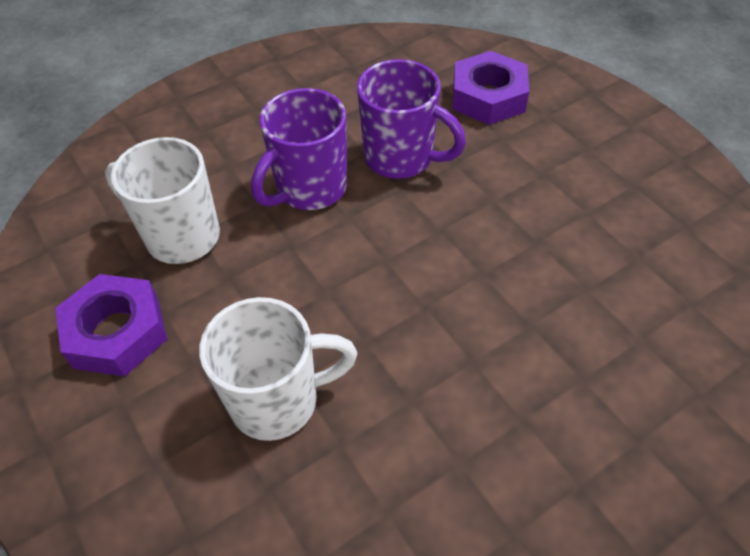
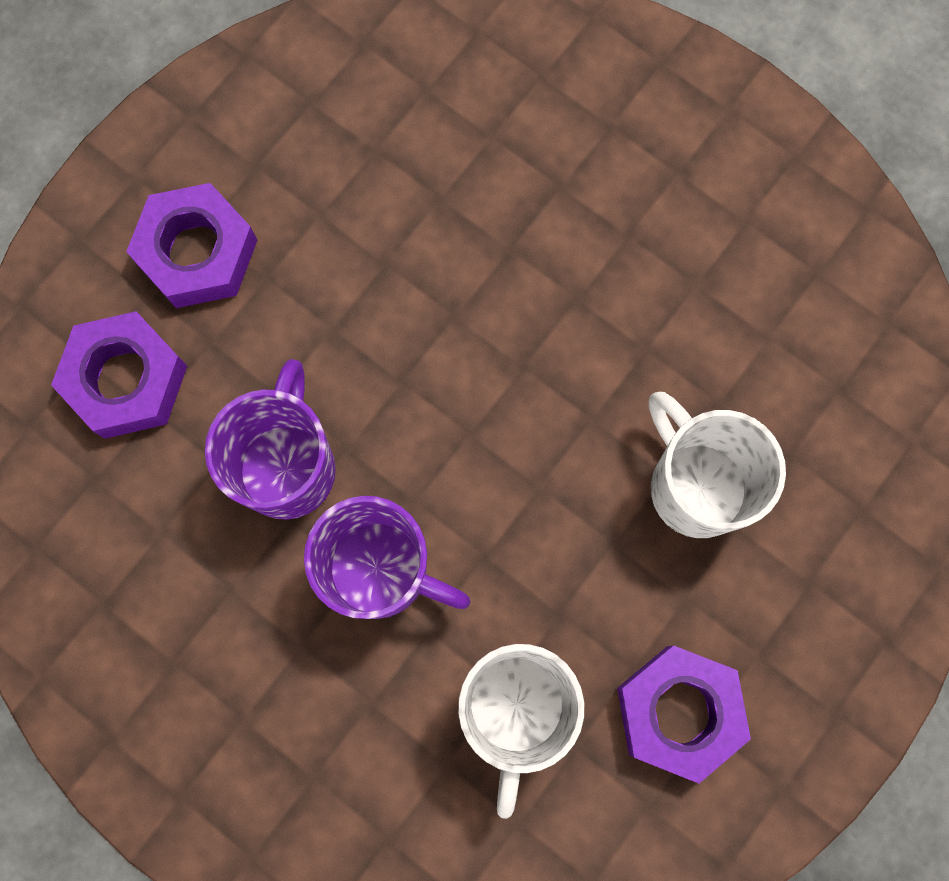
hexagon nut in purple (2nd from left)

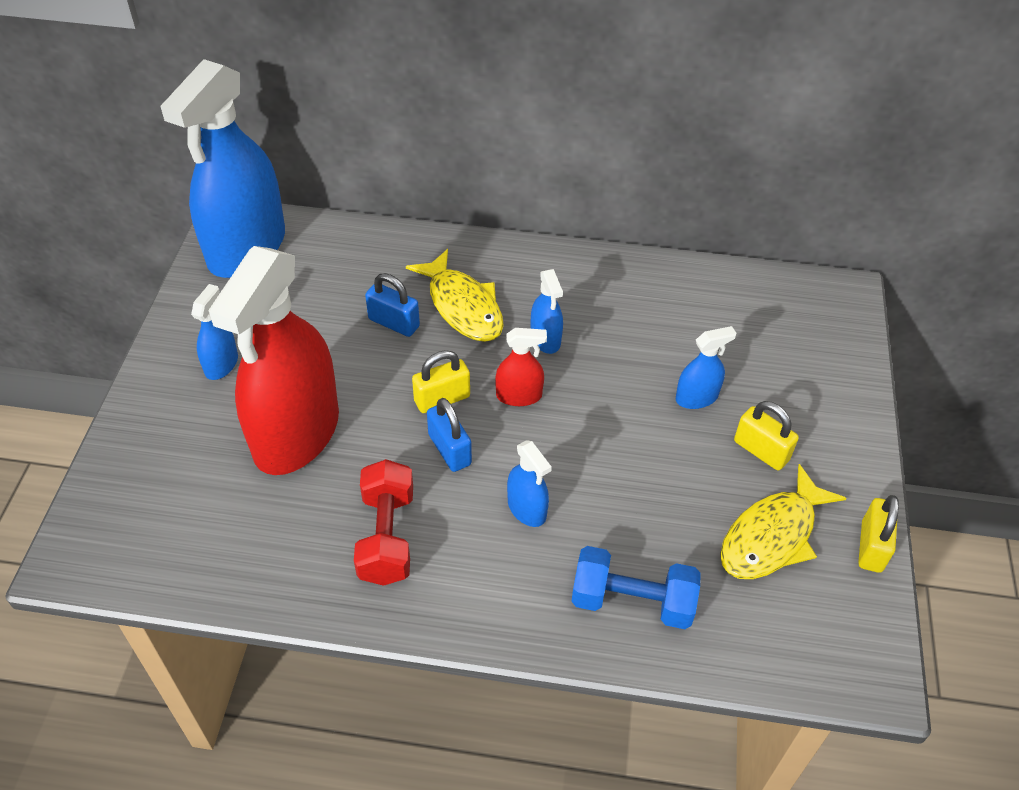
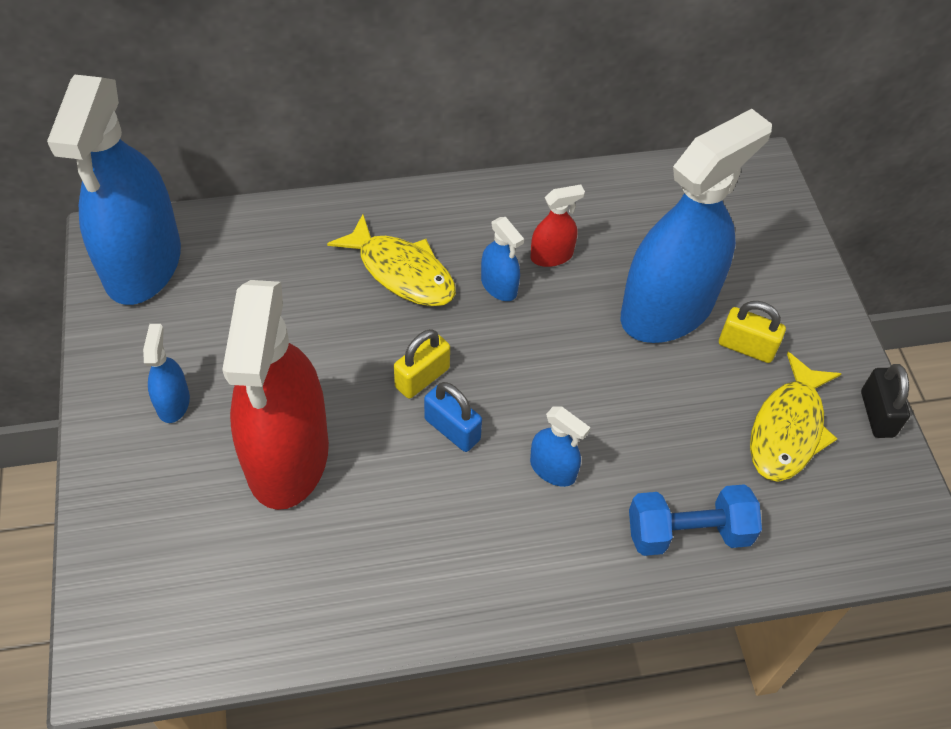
dumbbell in crimson
lock in blue (1st from left in the first image)
sprayer in crimson (2nd from left)
sprayer in blue (5th from left)
lock in jet-black

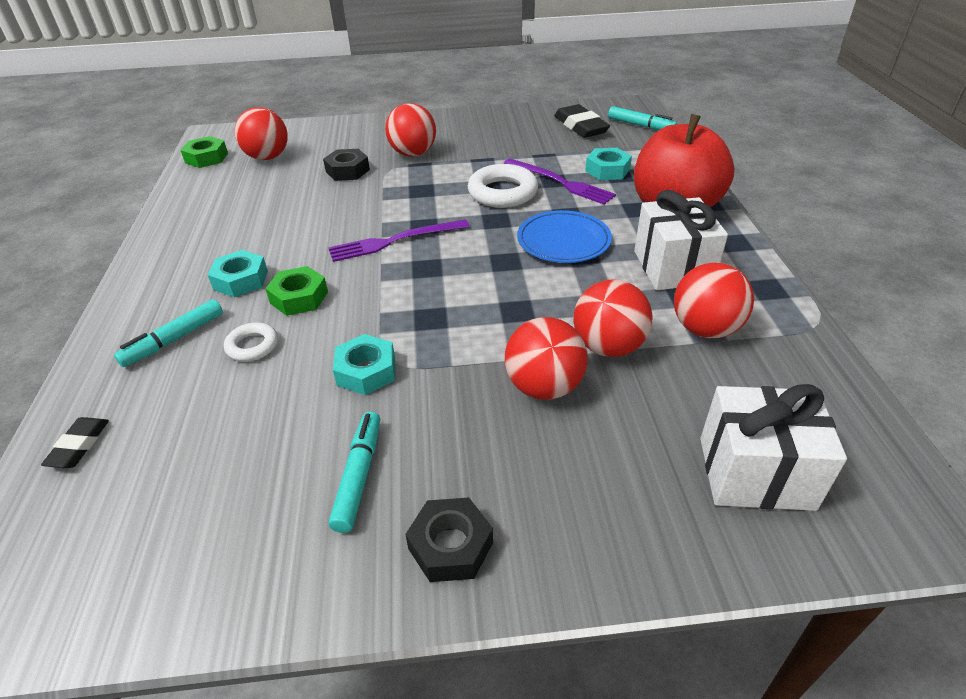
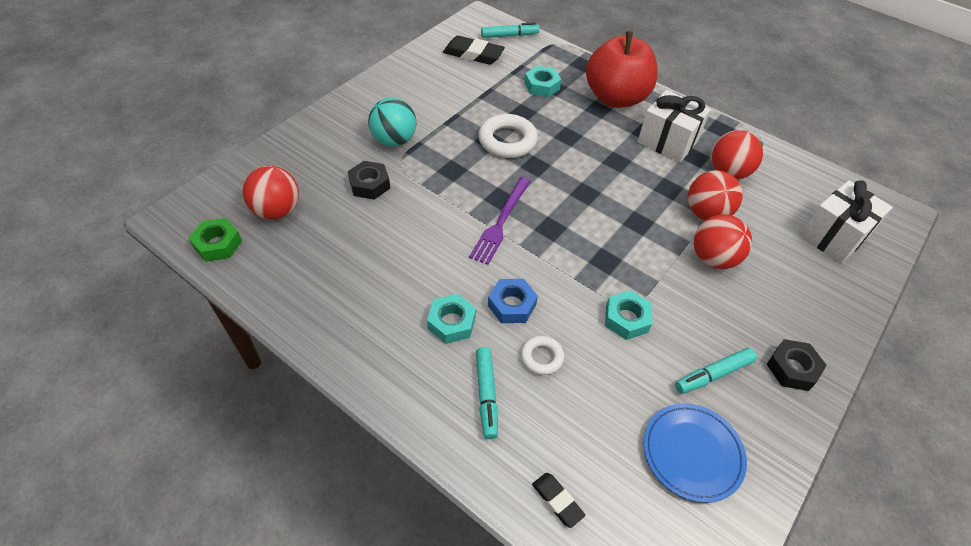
hexagon nut in blue
marker in aqua (3rd from left)
sphere in aqua
fork in purple (2nd from left in the first image)
dinner plate in blue

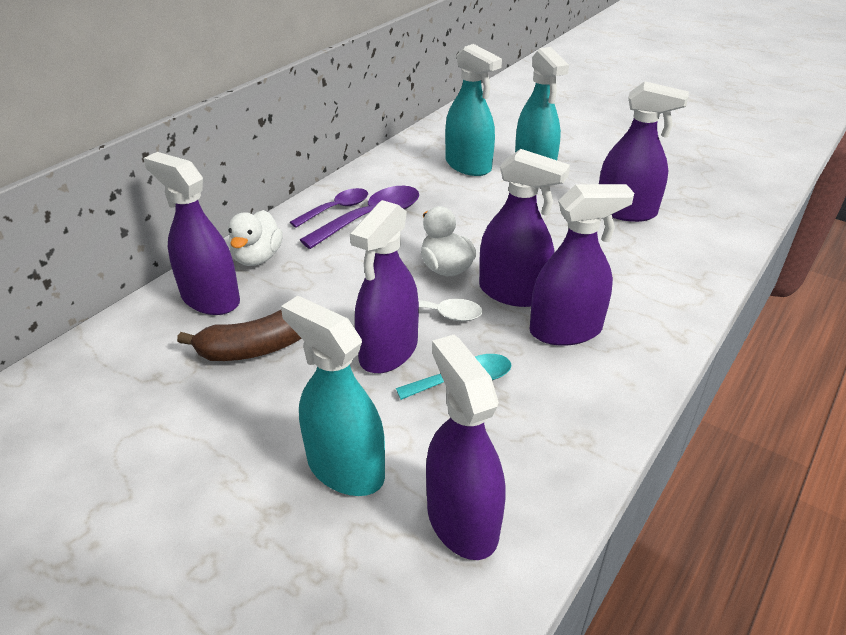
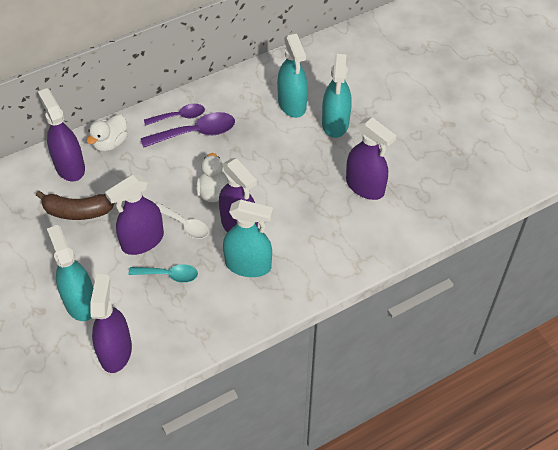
sprayer in aqua (2nd from left)

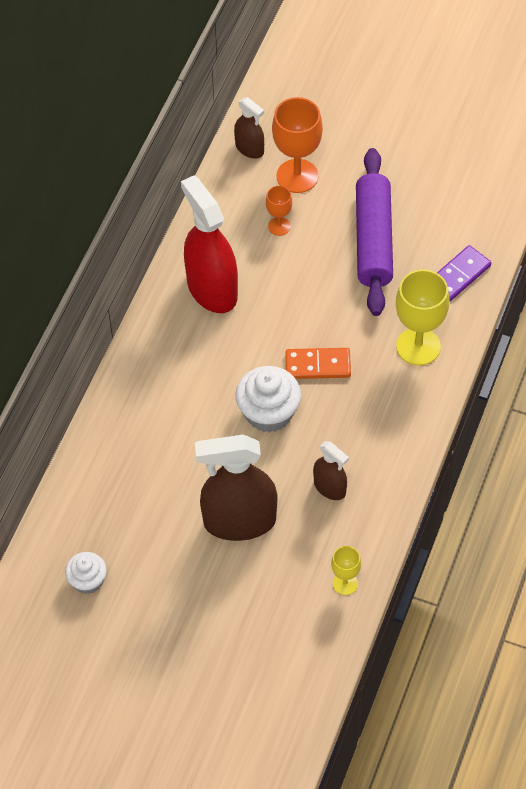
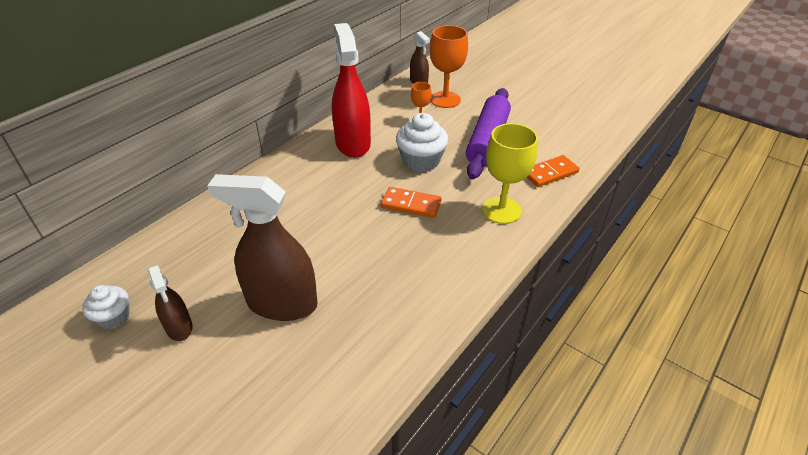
muffin in snow-white (2nd from left)
sprayer in russet (1st from left)
wine glass in bright yellow (1st from left in the first image)
domino in orange-coloured (2nd from left)

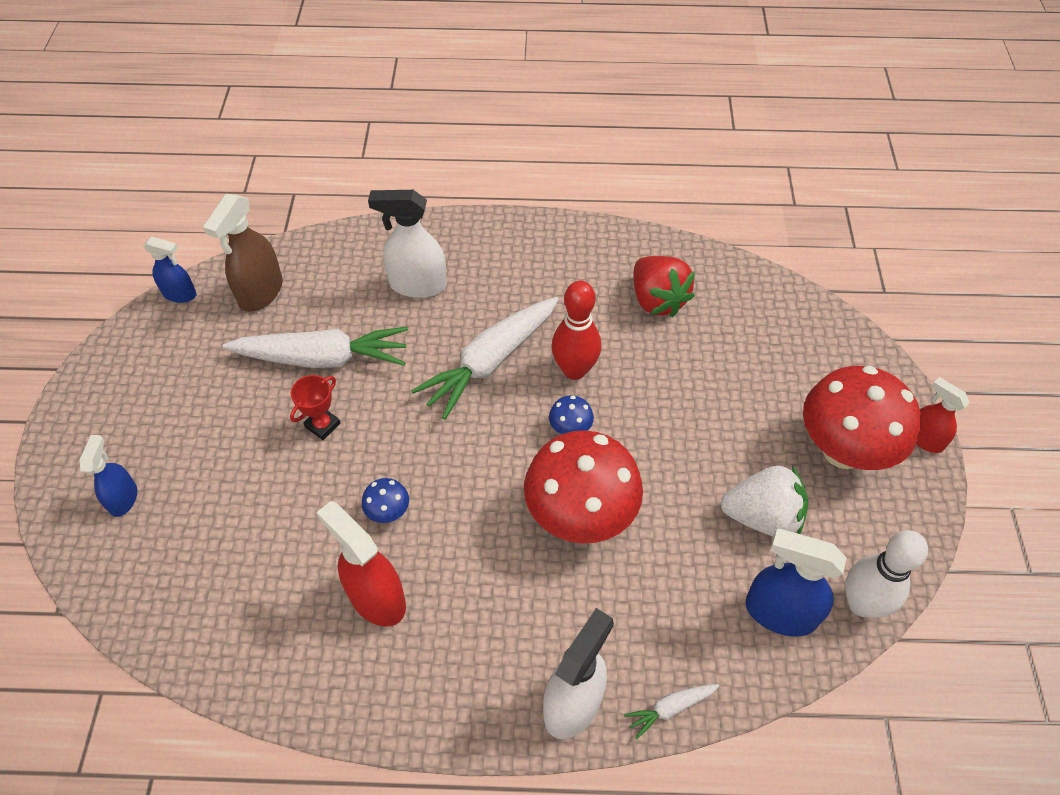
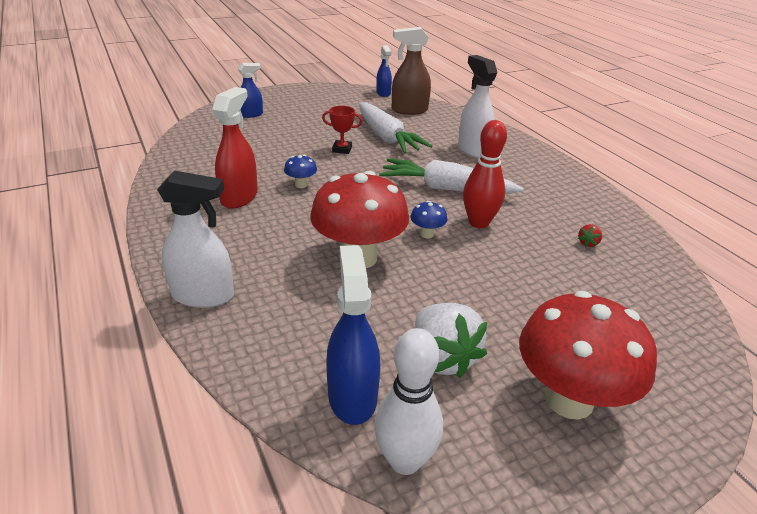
carrot in snow-white (3rd from left in the first image)
strawberry in crimson
sprayer in crimson (2nd from left in the first image)

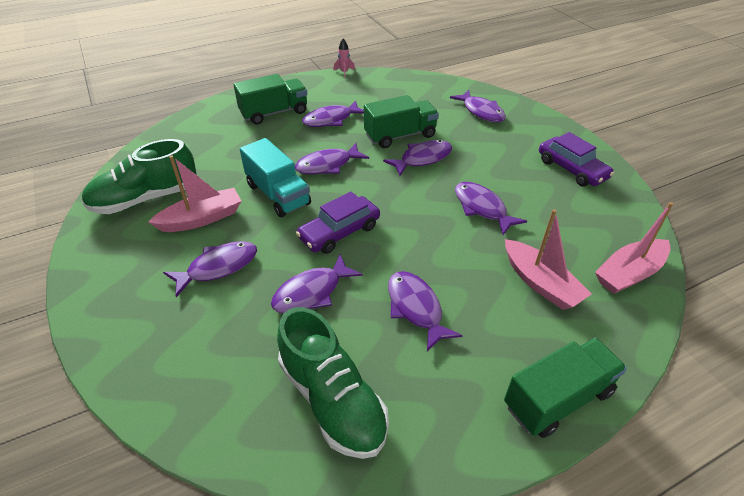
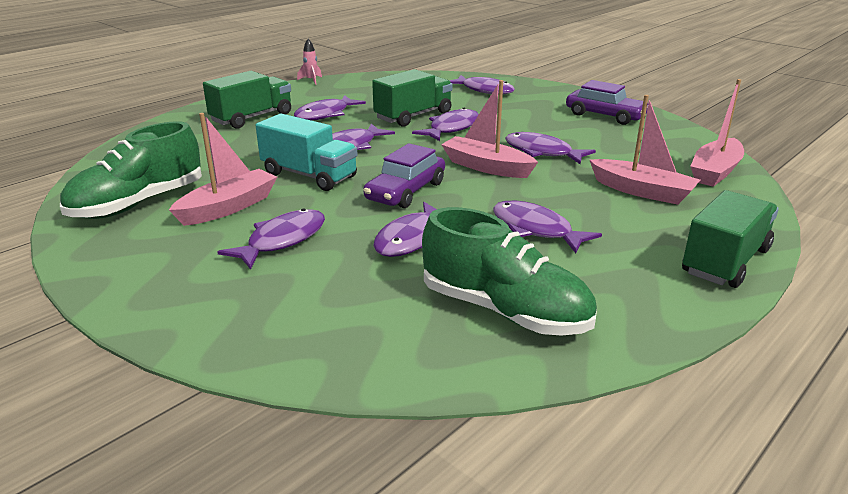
boat in rose-pink (2nd from left)

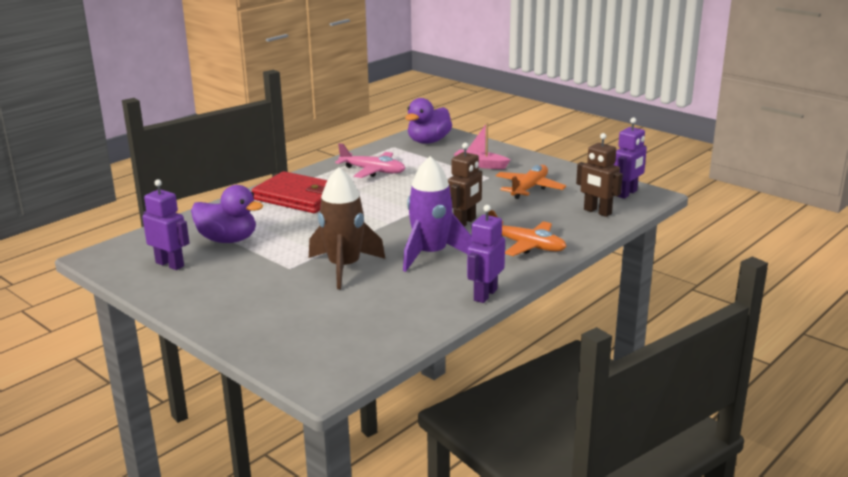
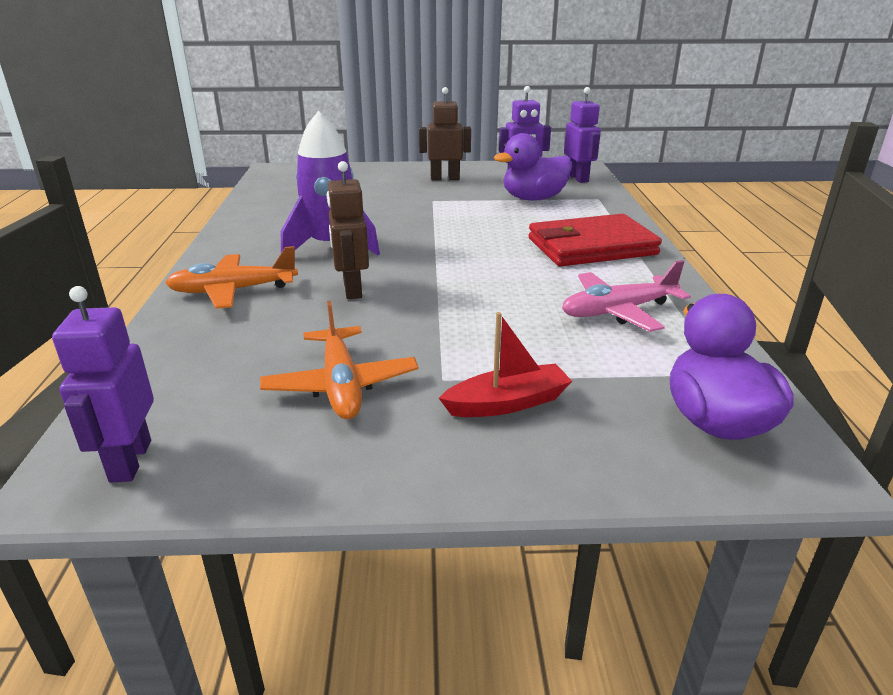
rocket in russet
boat in crimson
robot figure in purple (3rd from left)
robot figure in russet (2nd from left)

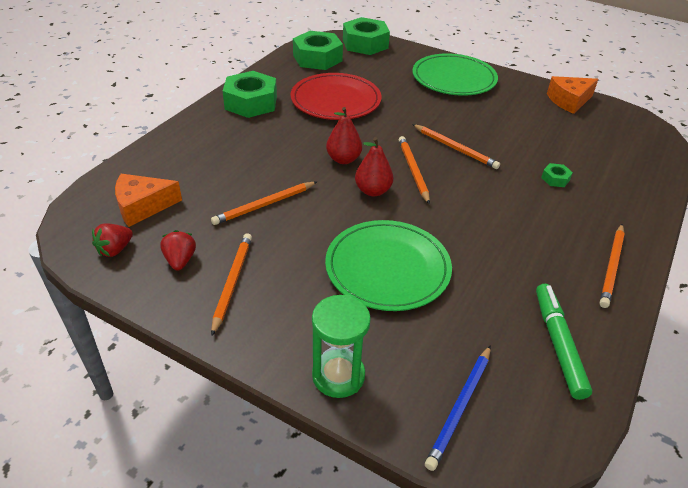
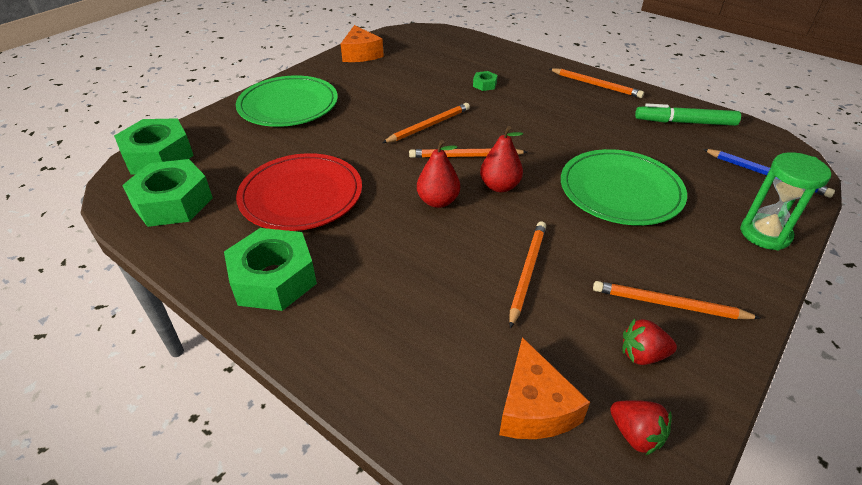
lead pencil in orange-coloured (3rd from left)

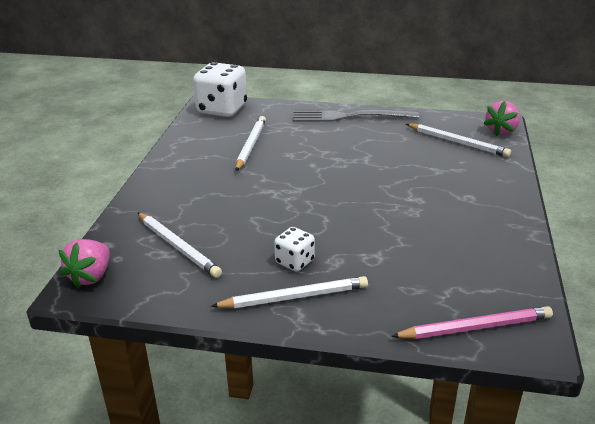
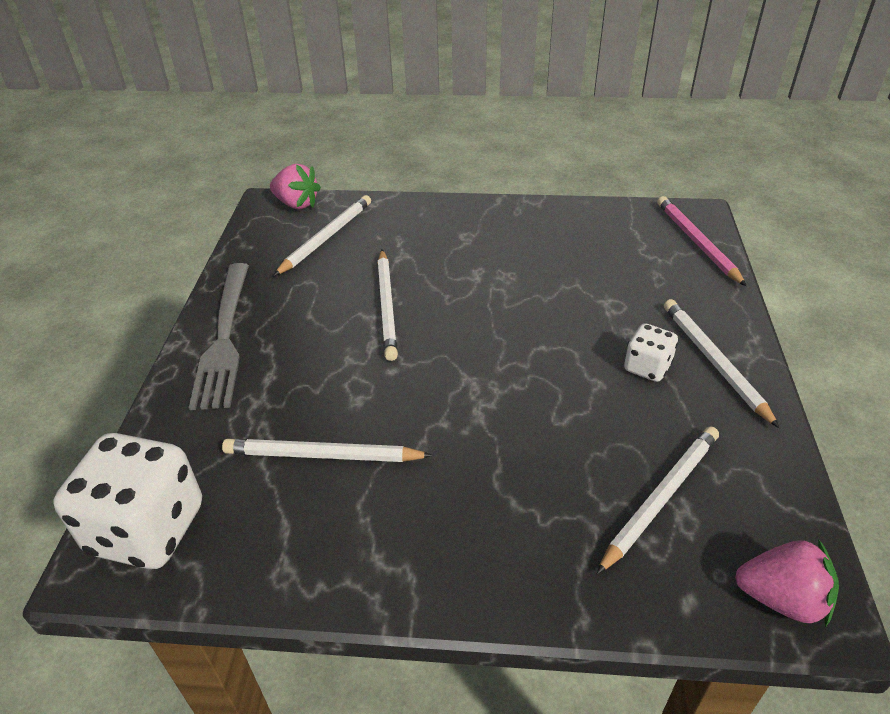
lead pencil in snow-white (3rd from left)

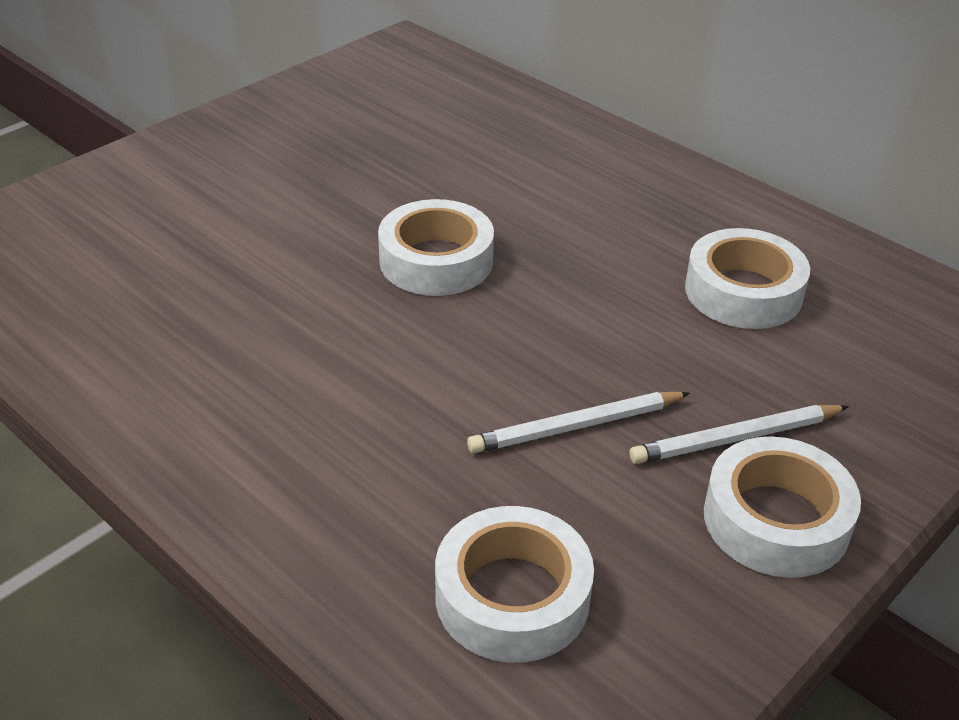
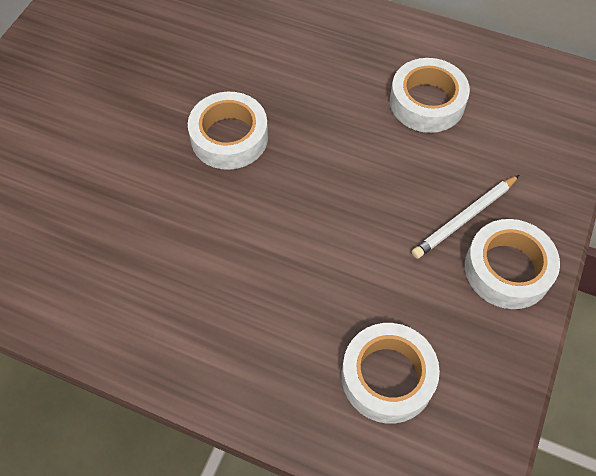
lead pencil in snow-white (1st from left in the first image)

